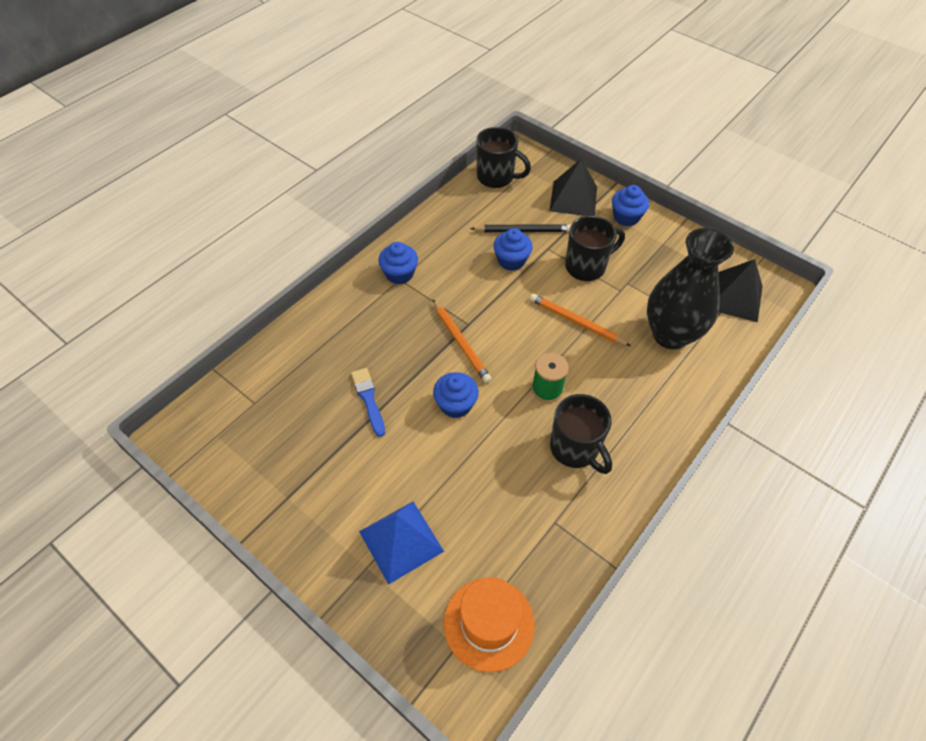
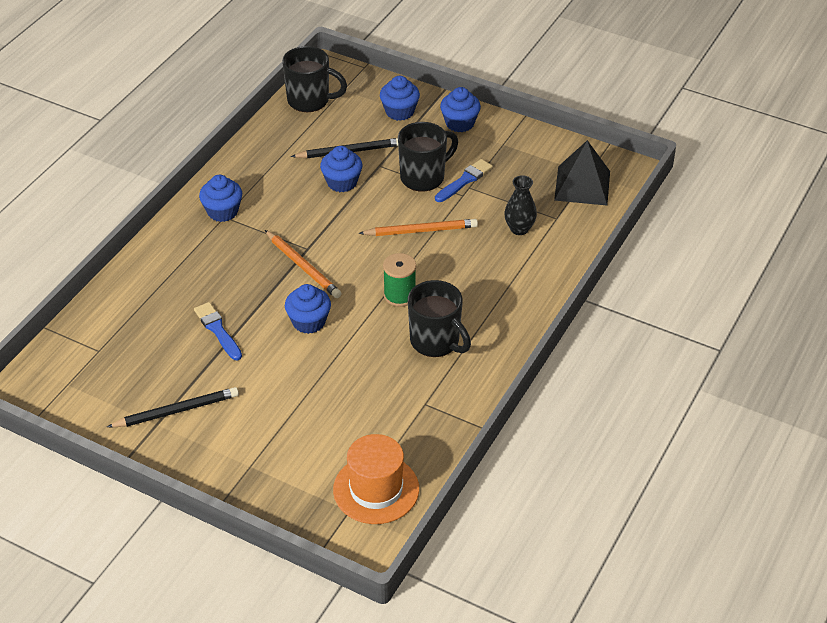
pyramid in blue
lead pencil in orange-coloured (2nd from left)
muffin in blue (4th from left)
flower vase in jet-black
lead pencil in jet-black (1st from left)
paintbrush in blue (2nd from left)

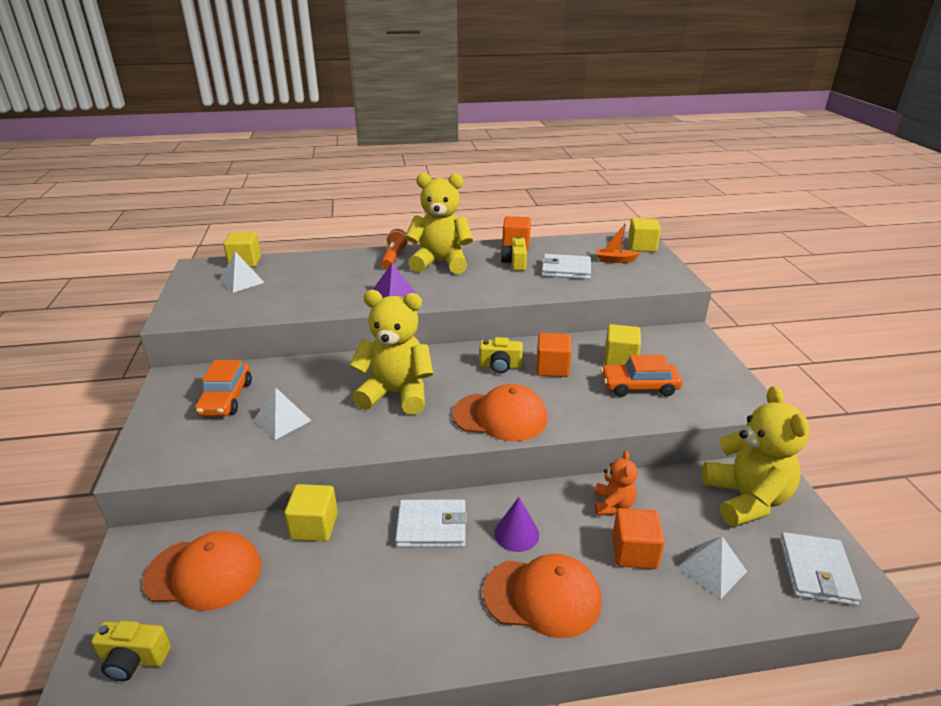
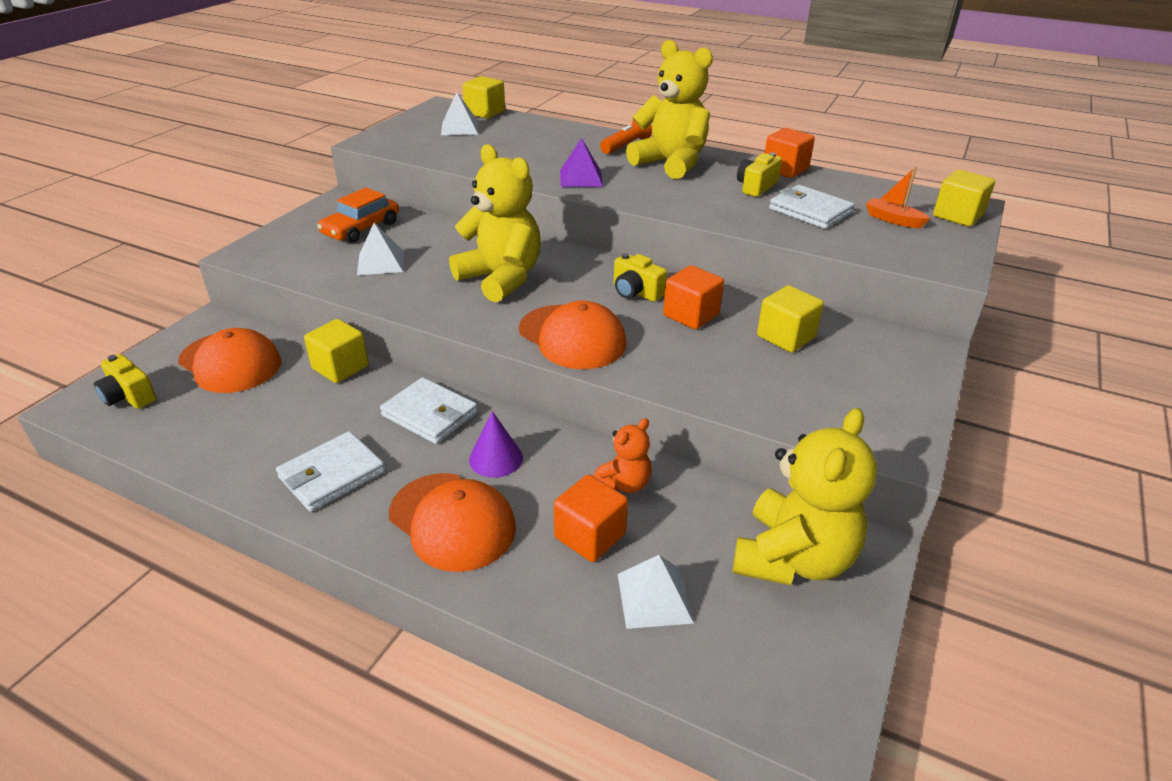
car in orange-coloured (2nd from left in the first image)
card wallet in snow-white (1st from left)

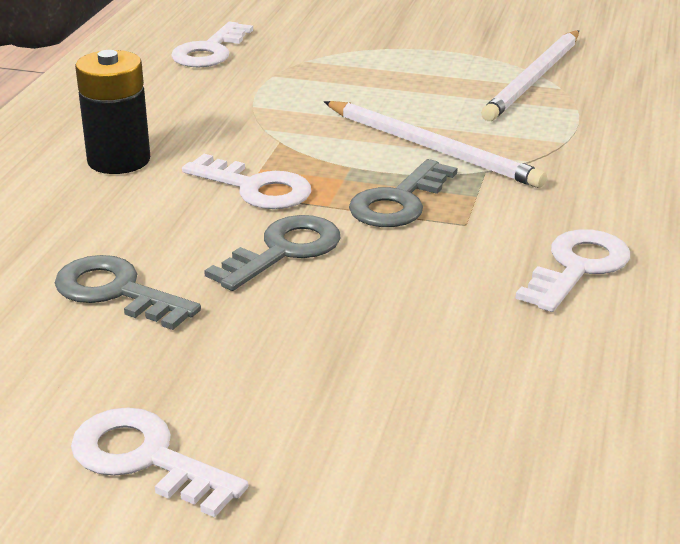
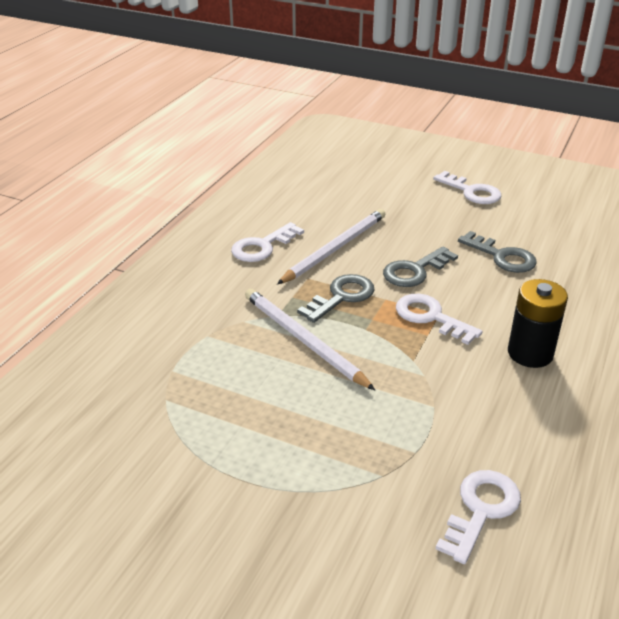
lead pencil in snow-white (2nd from left)

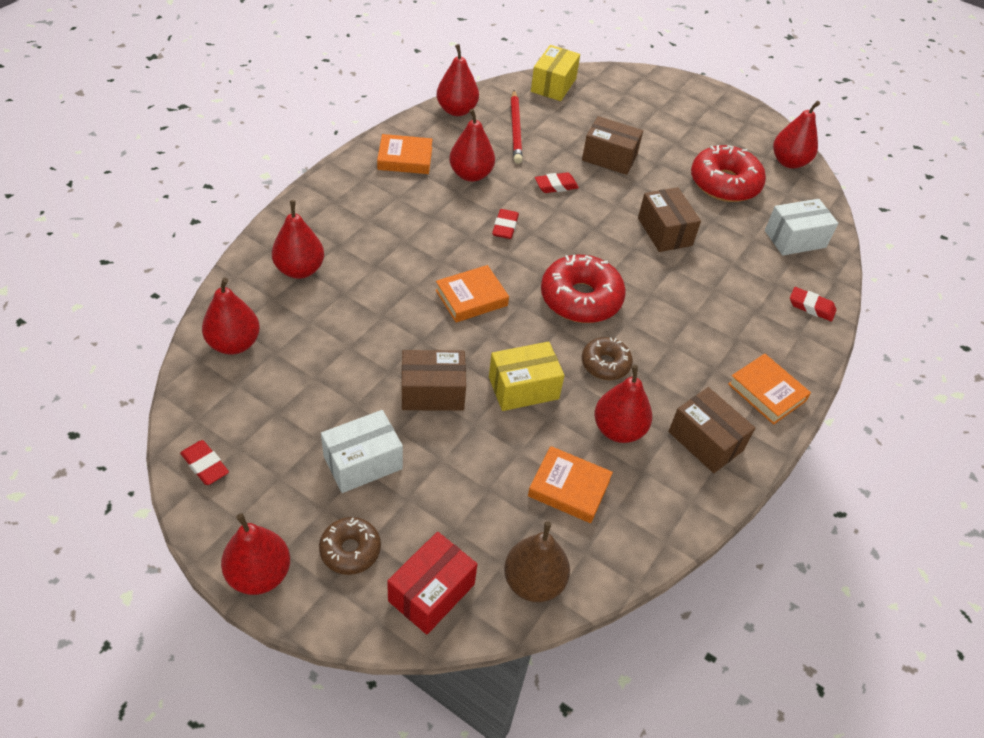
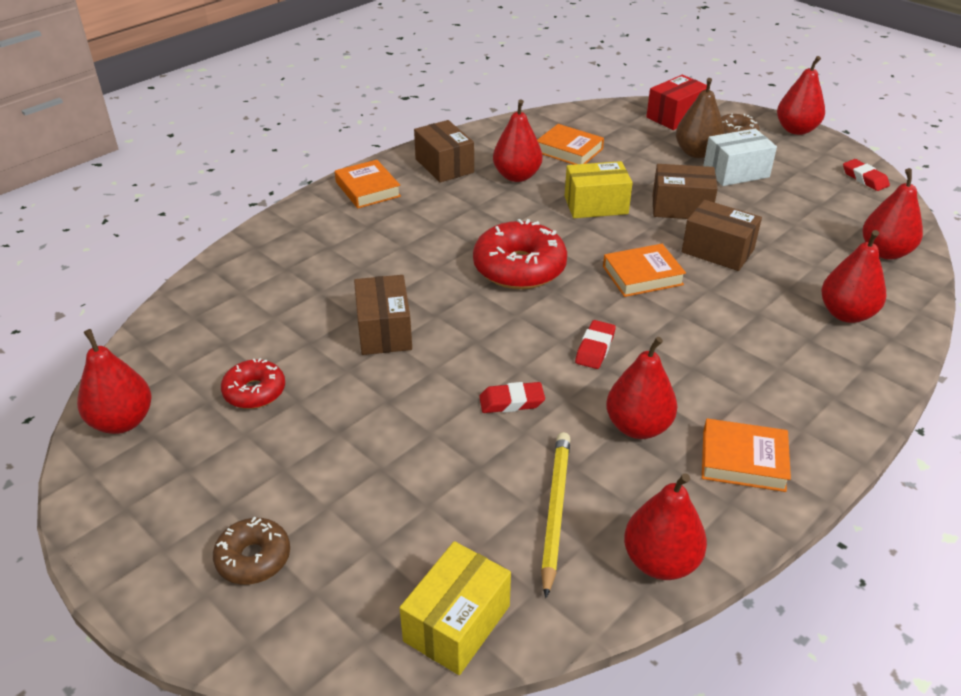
pear fruit in russet
lead pencil in bright yellow
box in russet (4th from left)
glazed donut in russet (1st from left)
glazed donut in crimson (1st from left)
box in snow-white (2nd from left in the first image)
eraser in crimson (4th from left in the first image)

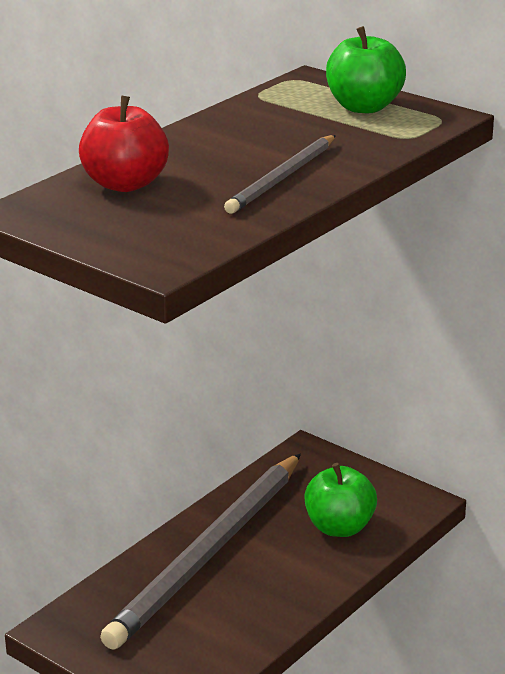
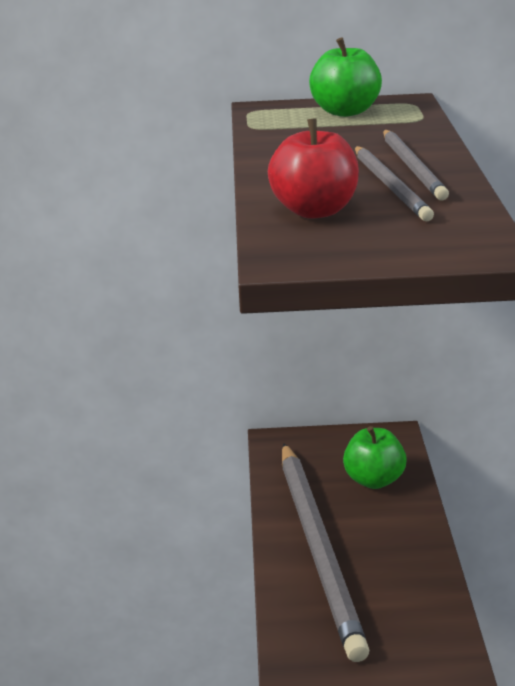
lead pencil in grey (2nd from left)

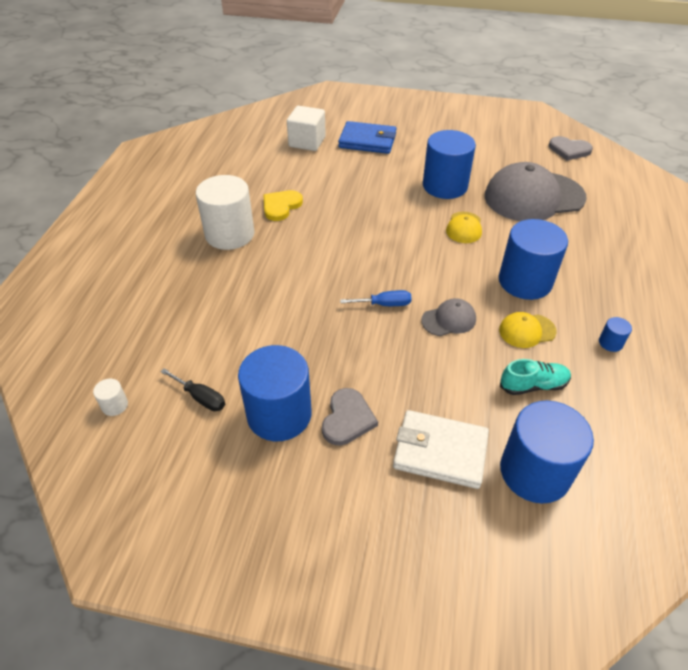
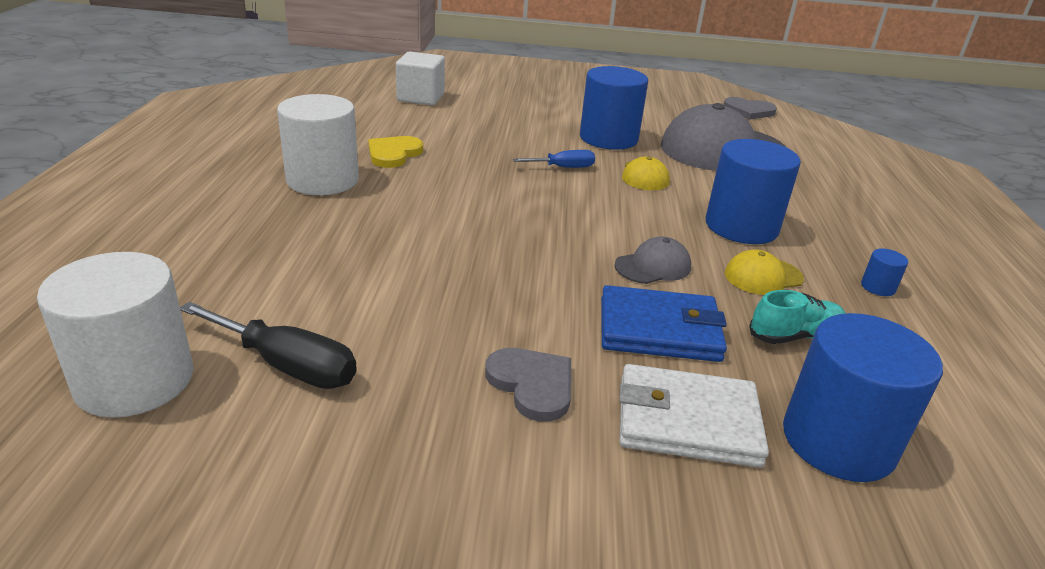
cylinder in snow-white (1st from left)
flat screwdriver in jet-black
cylinder in blue (1st from left in the first image)
love heart in grey (1st from left)
card wallet in blue
flat screwdriver in blue

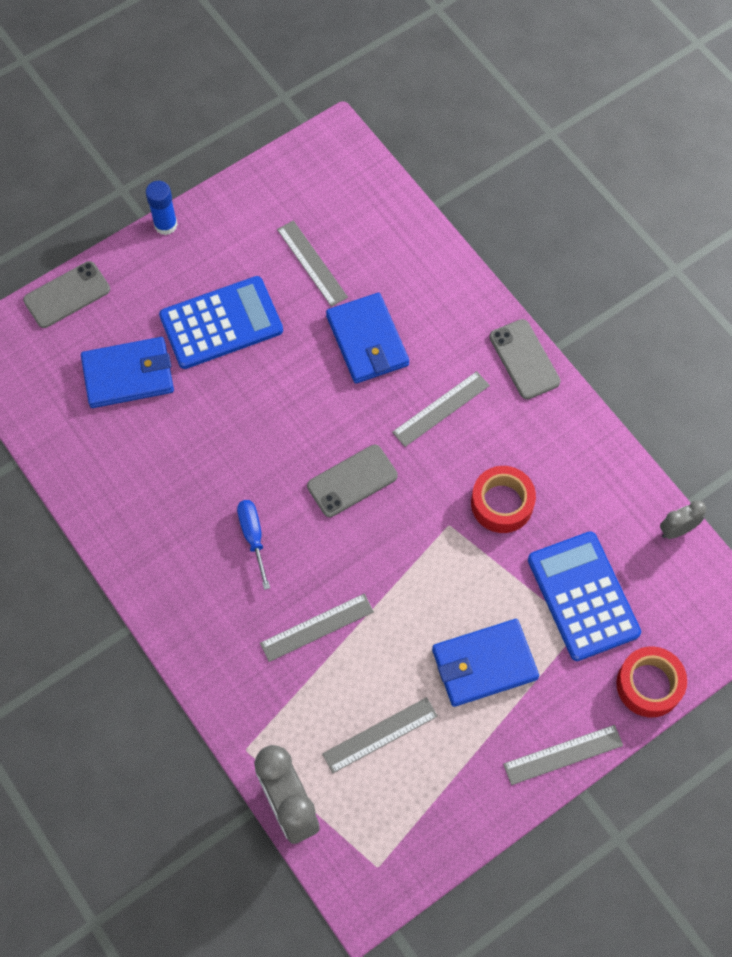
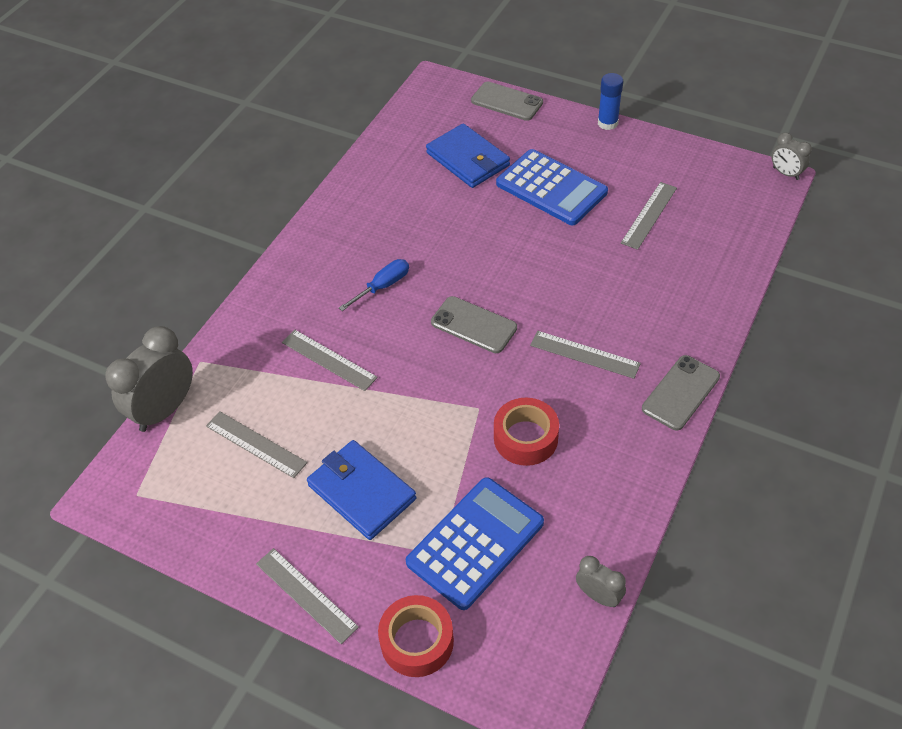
card wallet in blue (2nd from left in the first image)
clock in grey (3rd from left)

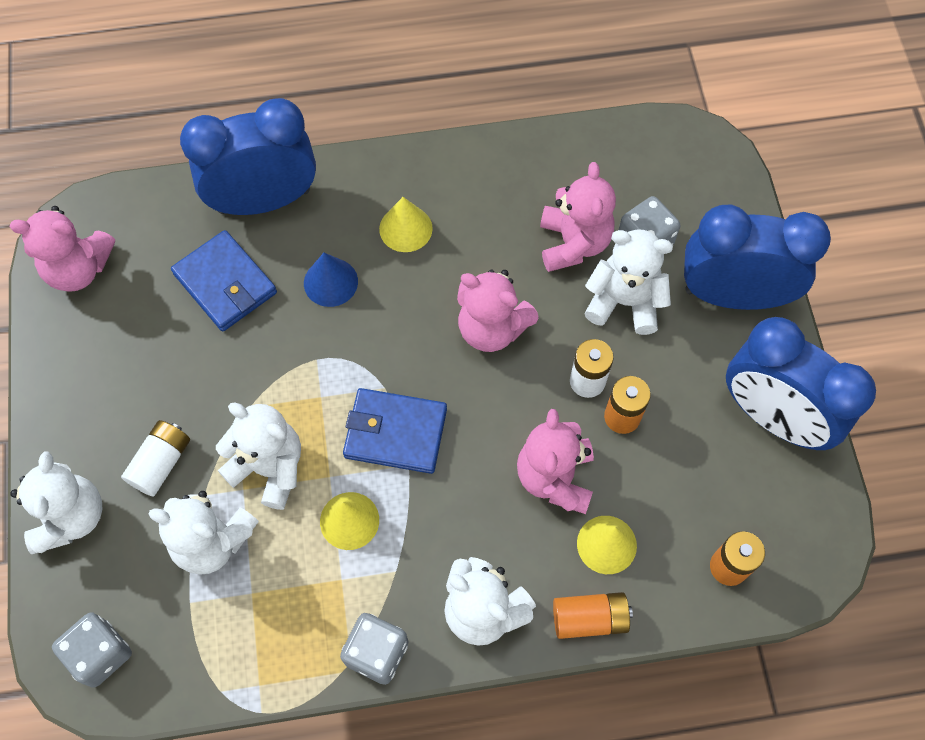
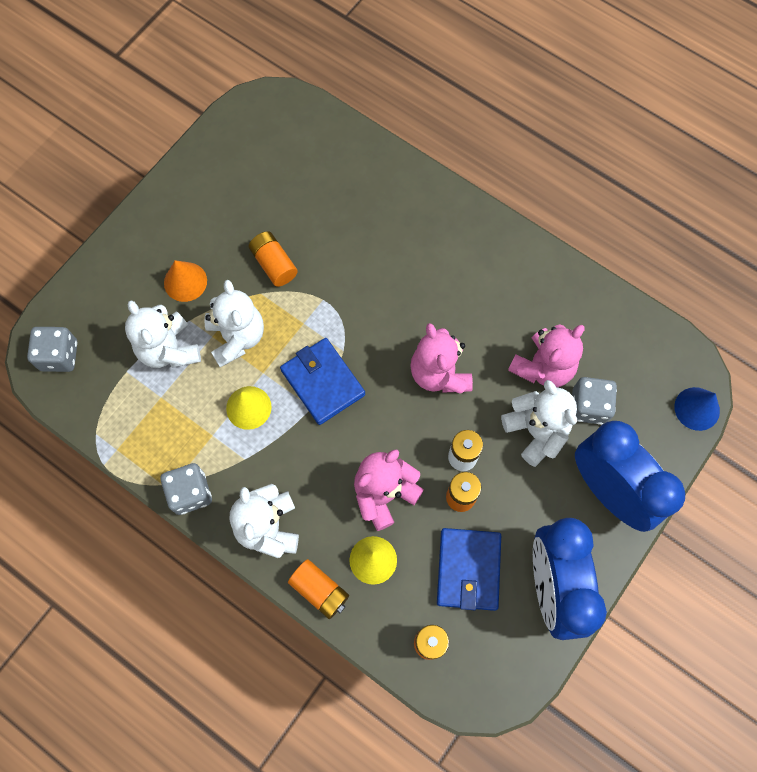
teddy in rose-pink (1st from left in the first image)
teddy in snow-white (1st from left in the first image)
cone shape in orange-coloured
card wallet in blue (2nd from left)
clock in blue (1st from left in the first image)
cone shape in blue
cone shape in bright yellow (2nd from left in the first image)
power cell in orange-coloured (1st from left)

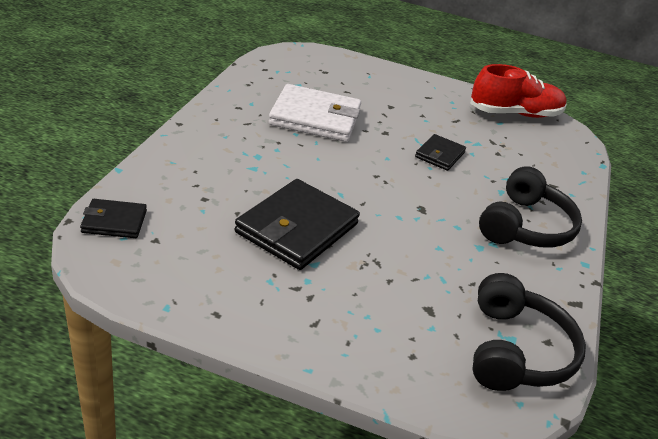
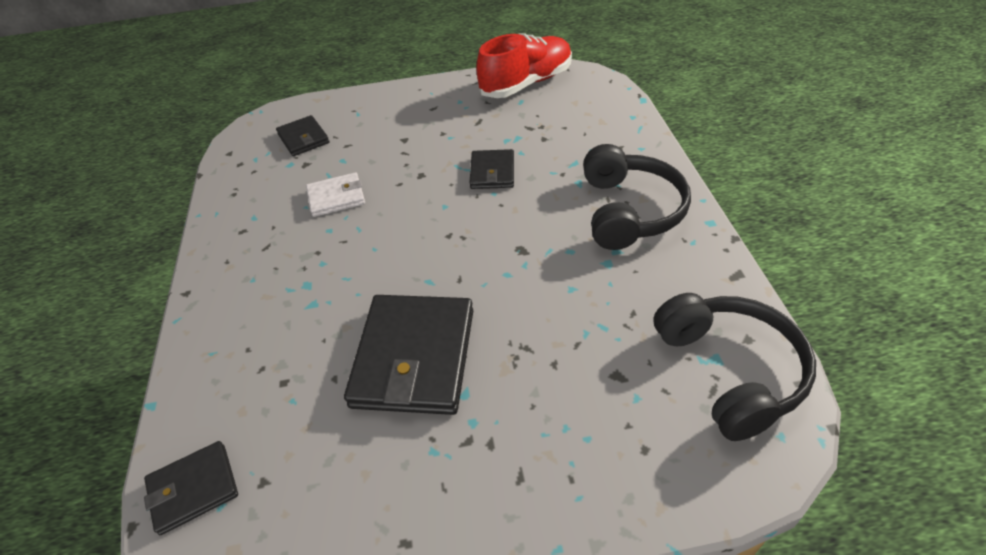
card wallet in snow-white
card wallet in jet-black (2nd from left)

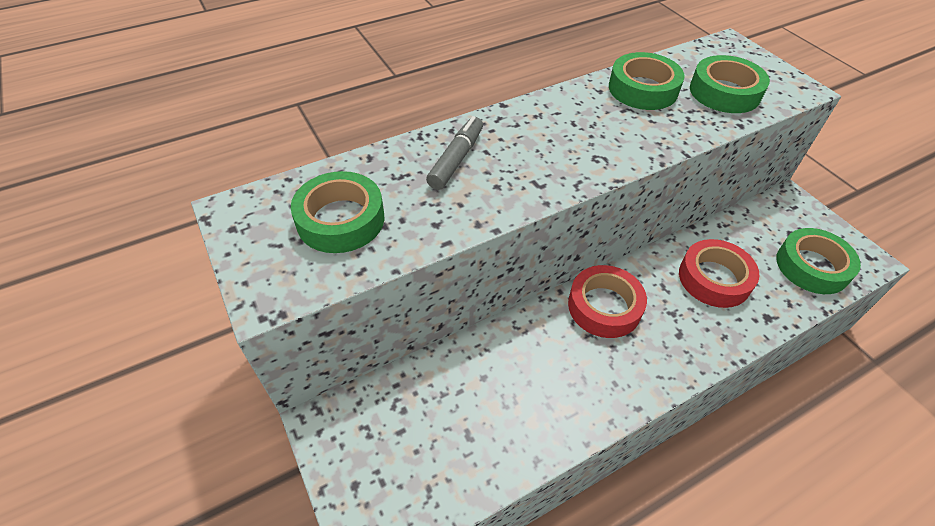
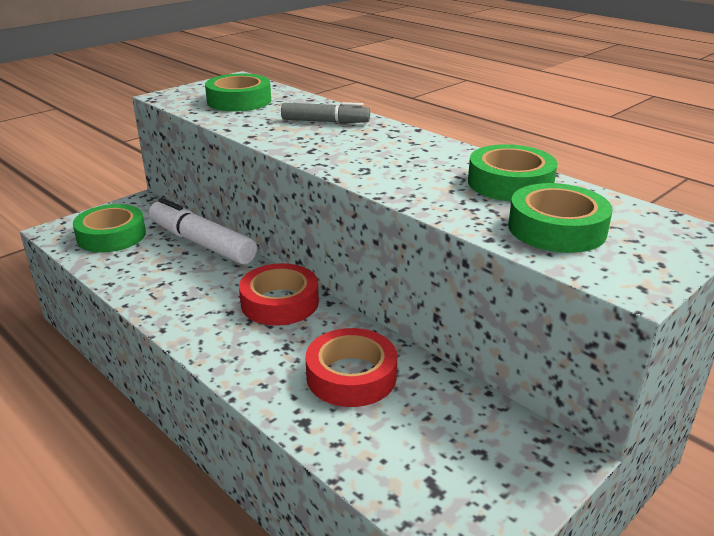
sticky tape in emerald (1st from left)
marker in snow-white

